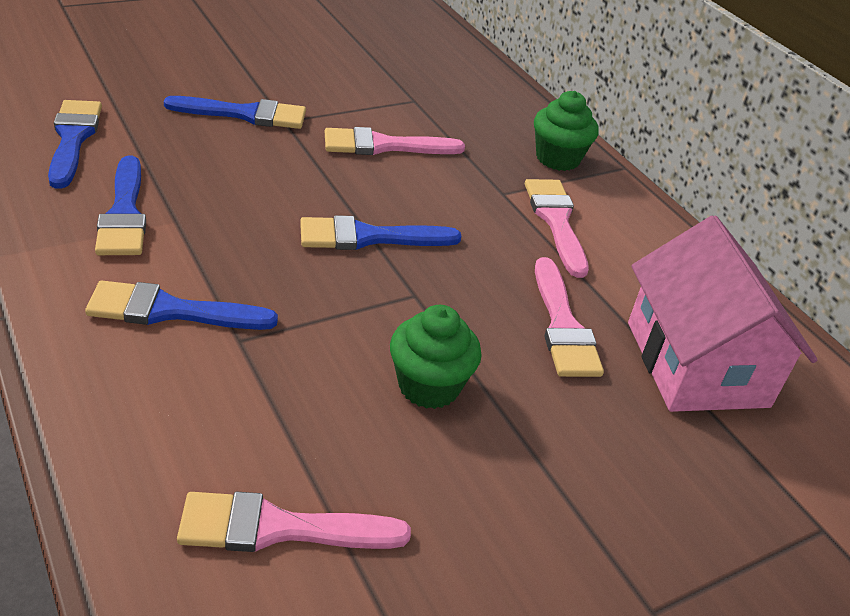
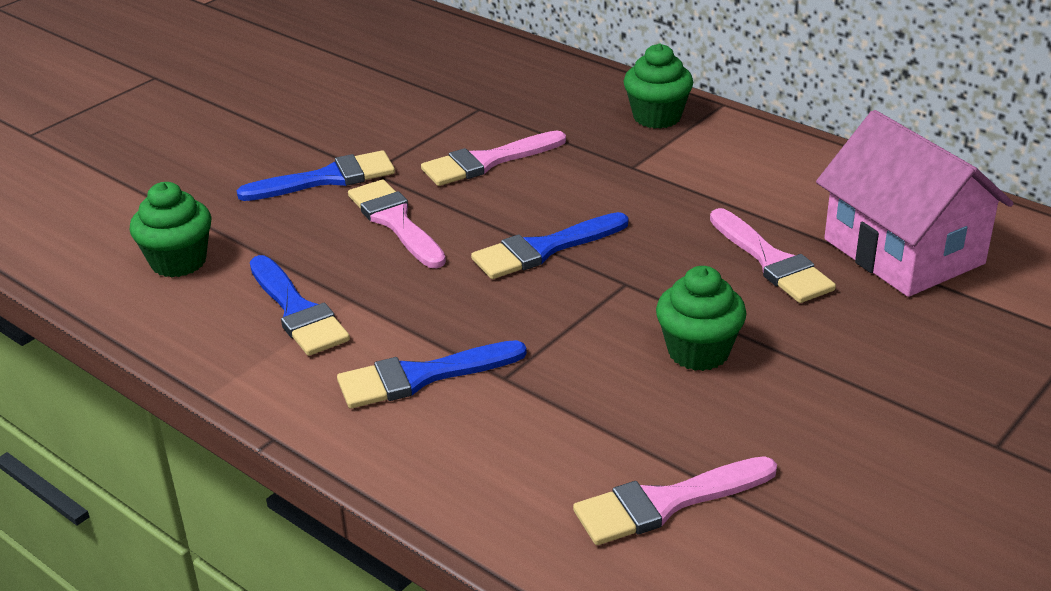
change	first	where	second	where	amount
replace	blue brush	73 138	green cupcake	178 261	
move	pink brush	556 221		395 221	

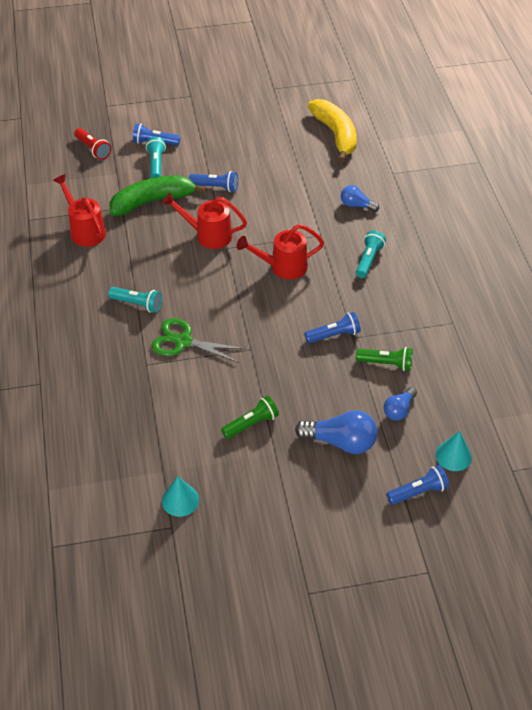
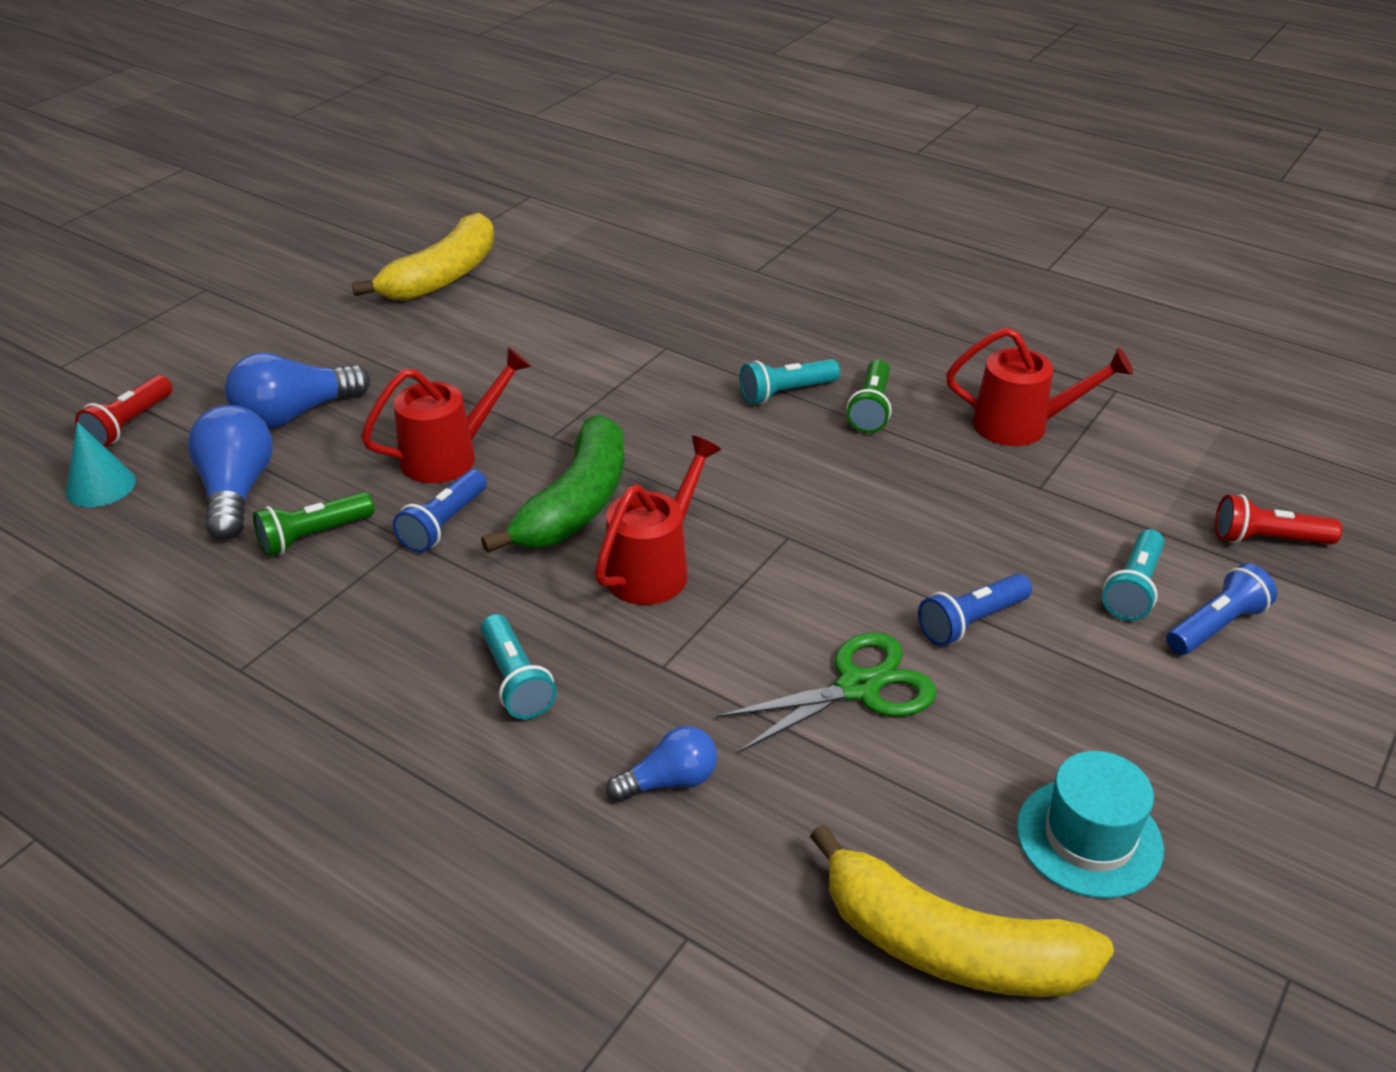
change	first	where	second	where	amount
move	green banana	152 201		576 503	
rotate	turquoise flashlight	156 164		1133 588	75 degrees clockwise
move	green scissors	183 341		858 687	
move	red watering can	208 235		449 456	
replace	turquoise cone	180 500	yellow banana	443 276	
move	green flashlight	251 424		871 409	
resize	blue light bulb	399 410		236 492	x1.68
recolor	blue flashlight	418 492	red flashlight	129 424	
insert			turquoise hat	1089 838	

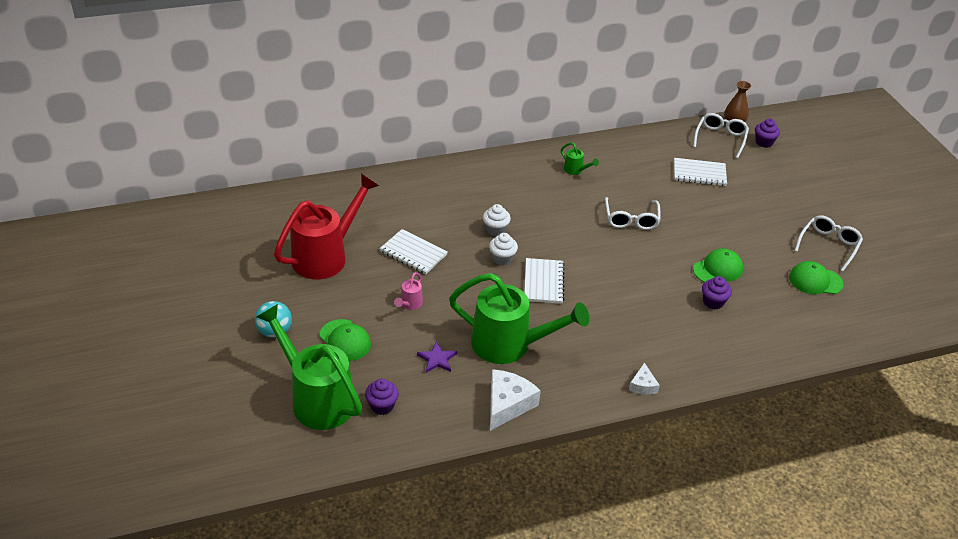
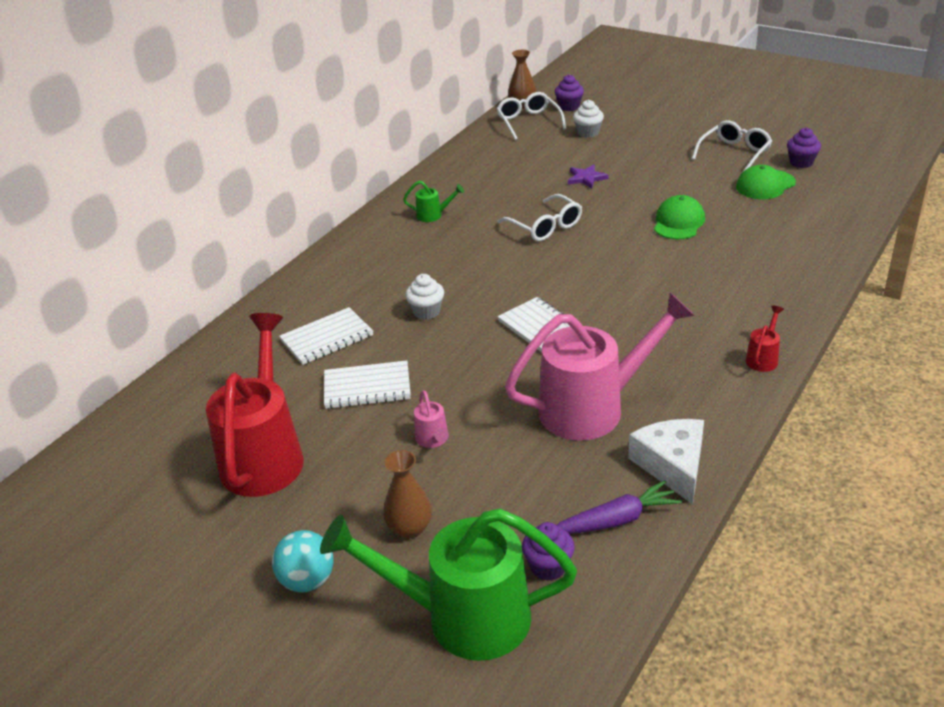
change	first	where	second	where	amount
replace	green cap	345 340	brown vase	410 528	
move	purple star	437 359		586 178	
recolor	green watering can	509 345	pink watering can	592 408	
move	white cupcake	502 258		588 132	
replace	white cheese	643 385	red watering can	763 358	
move	white notebook	699 173		327 338	
move	purple cupcake	713 302		801 162	
rotate	white glasses	828 245		734 153	45 degrees clockwise
insert			purple carrot	616 520	

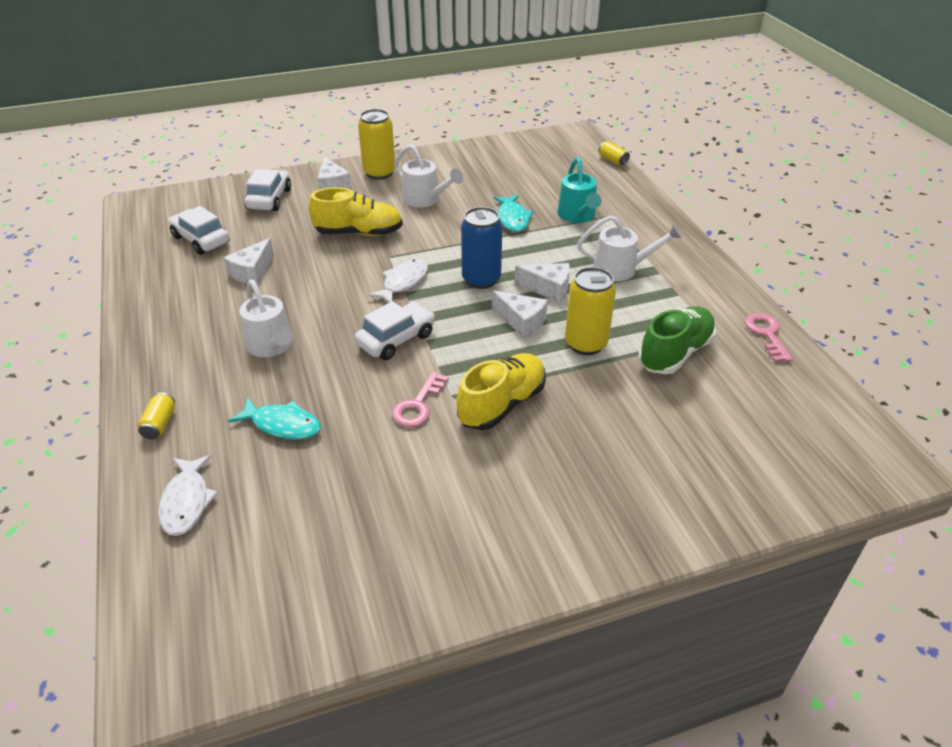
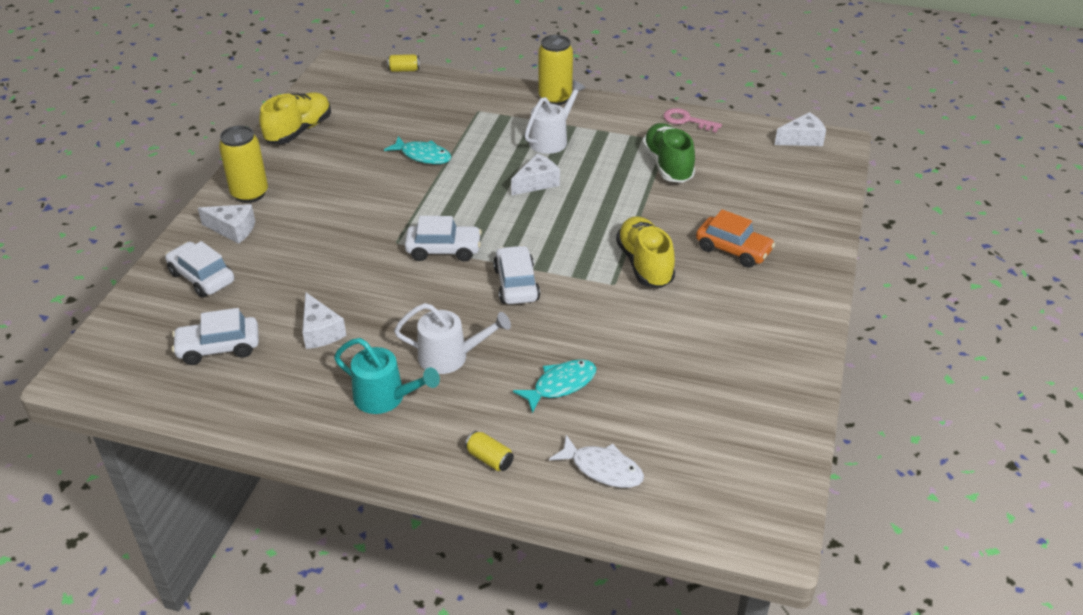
change	first	where	second	where	amount
move	yellow shoe	359 233		299 131	
replace	white fish	403 282	white car	444 250	
delete	pink key	418 405			
delete	white watering can	426 200			
delete	blue can	481 279			
move	white cheese	521 321		802 139	
move	turquoise watering can	578 216		386 398	
move	yellow can	585 344		555 98	
insert			orange car	733 250	

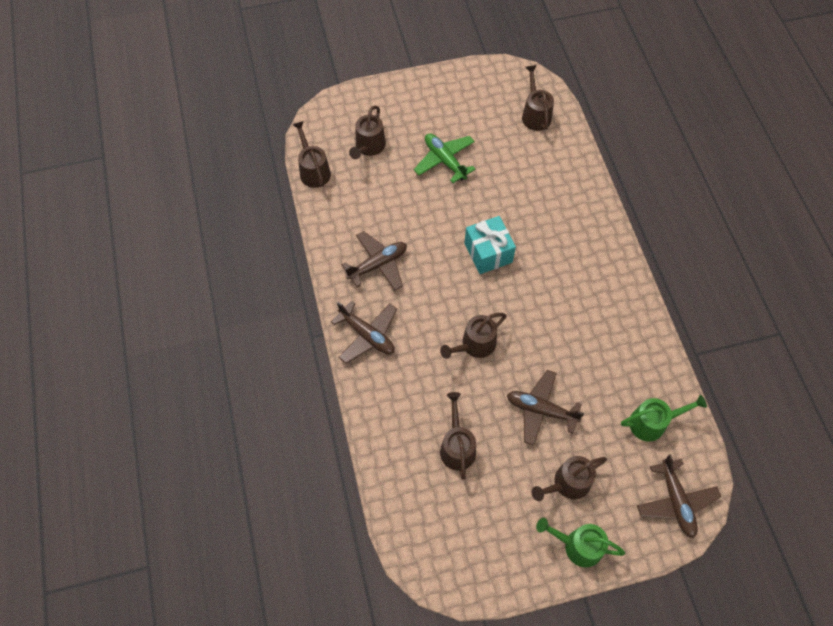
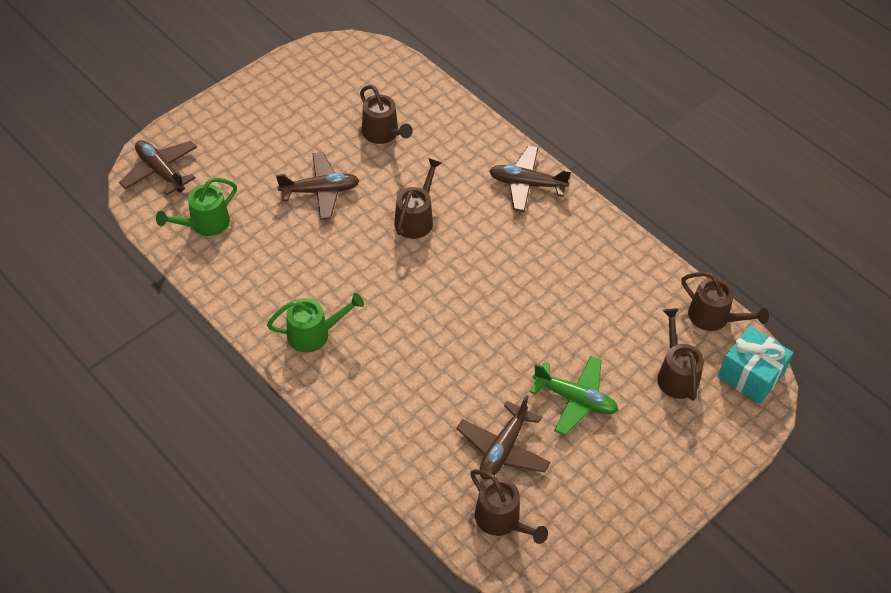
change	first	where	second	where	amount
move	brown plane	378 264		503 449	
move	turquoise gift	488 253		750 375	
delete	brown watering can	567 484			
move	green watering can	577 545		314 334	

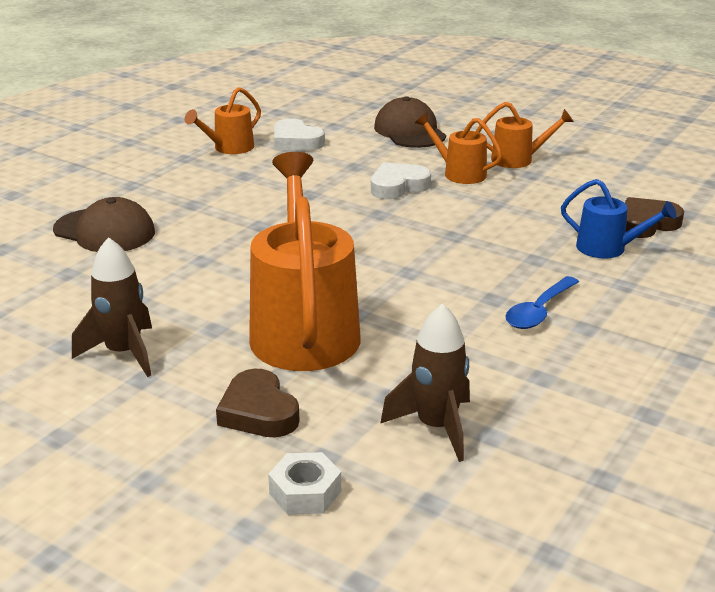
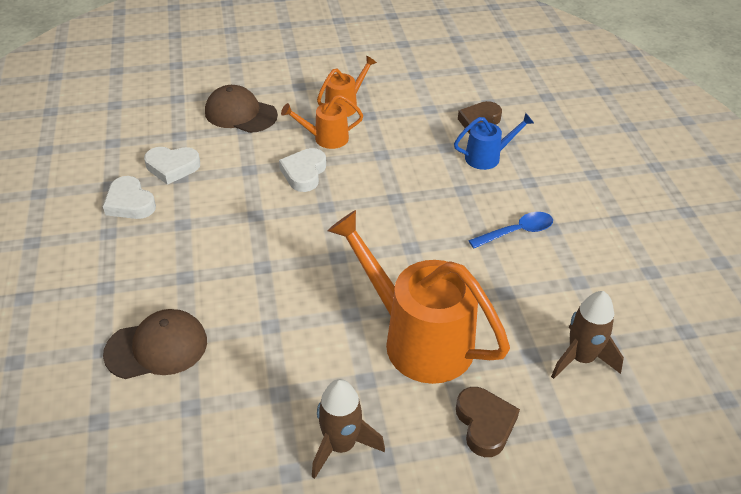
change	first	where	second	where	amount
replace	orange watering can	229 148	white heart	130 203	
rotate	brown heart	258 412		485 424	120 degrees counterclockwise
delete	white nut	305 492			
rotate	blue spoon	539 311		517 232	105 degrees counterclockwise

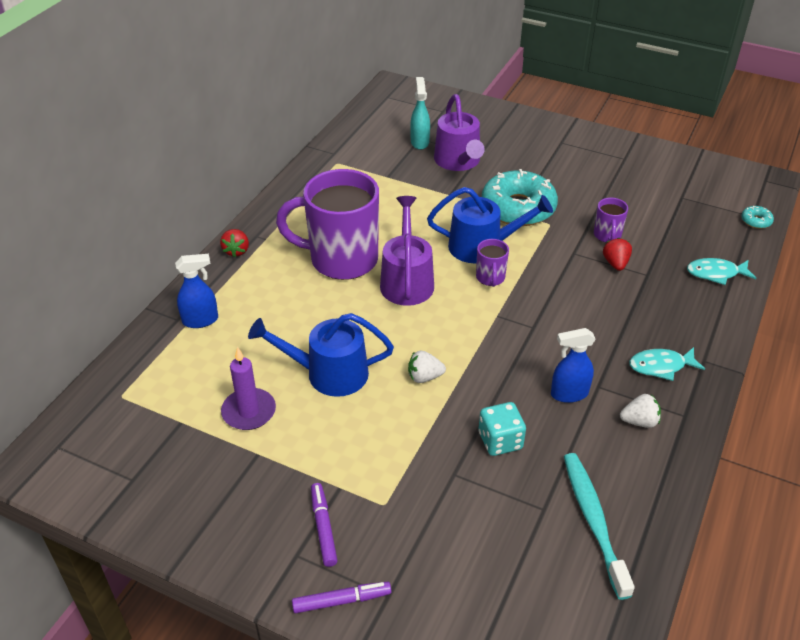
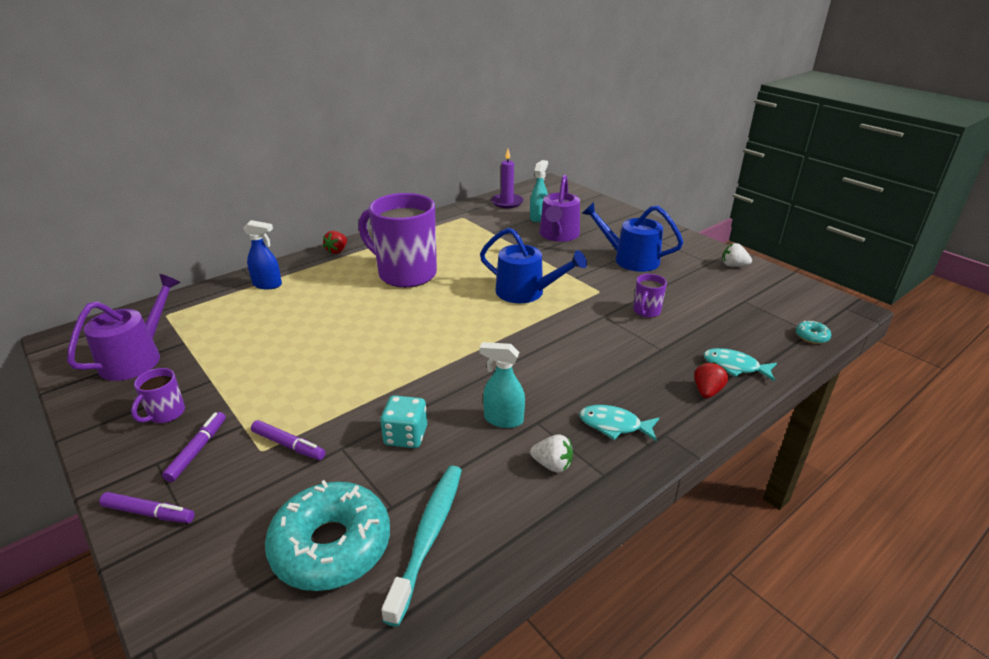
change	first	where	second	where	amount
move	purple candle	249 411		507 202	
move	blue watering can	329 373		630 259	
move	purple watering can	407 281		136 358	
move	white strawberry	424 377		733 265	
move	purple mug	490 278		166 414	
move	turquoise donut	518 208		331 546	
recolor	blue spray bottle	569 394	turquoise spray bottle	503 419	
move	red strawberry	615 263		707 391	
insert			purple marker	288 445	

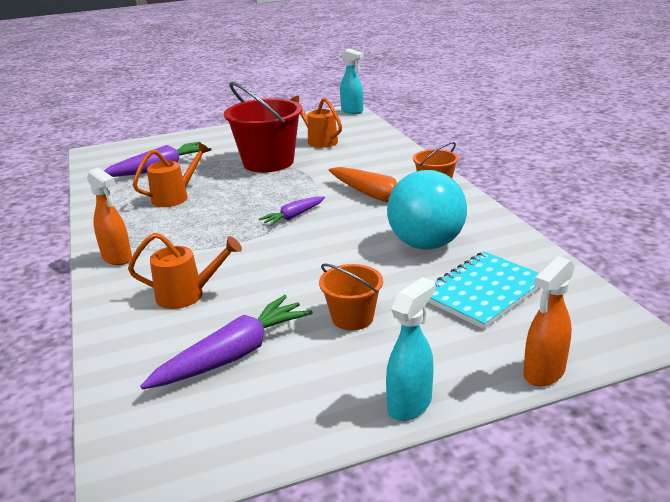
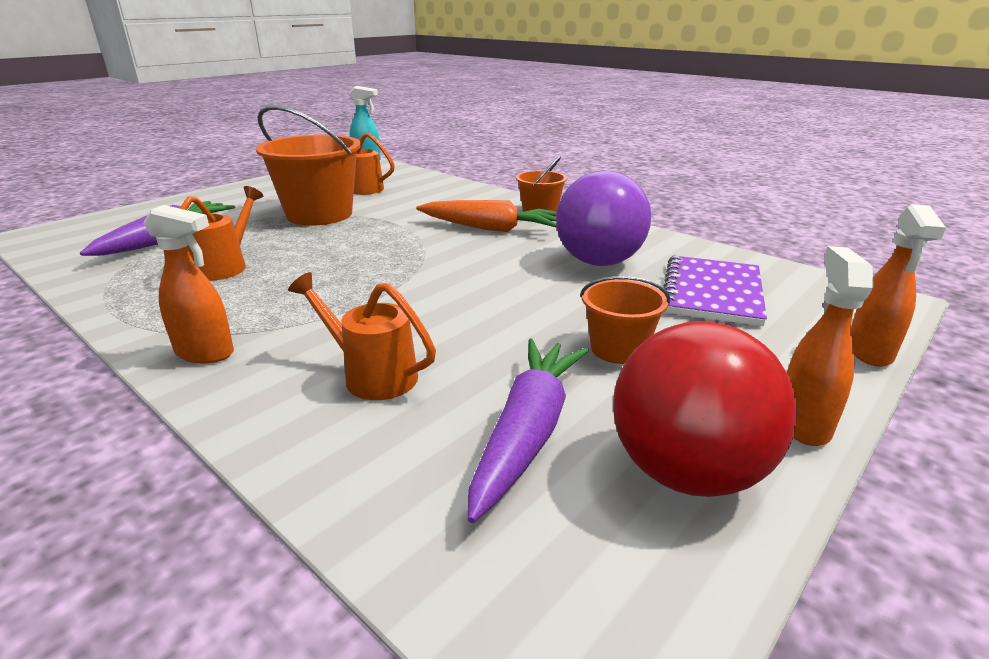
change	first	where	second	where	amount
rotate	orange watering can	187 295		372 375	120 degrees counterclockwise
recolor	red bucket	268 162	orange bucket	319 214	
delete	purple carrot	293 216			
recolor	turquoise spray bottle	410 404	orange spray bottle	803 424	
recolor	turquoise ball	426 244	purple ball	598 262	
recolor	turquoise notebook	483 291	purple notebook	712 293	
insert			red ball	687 472	

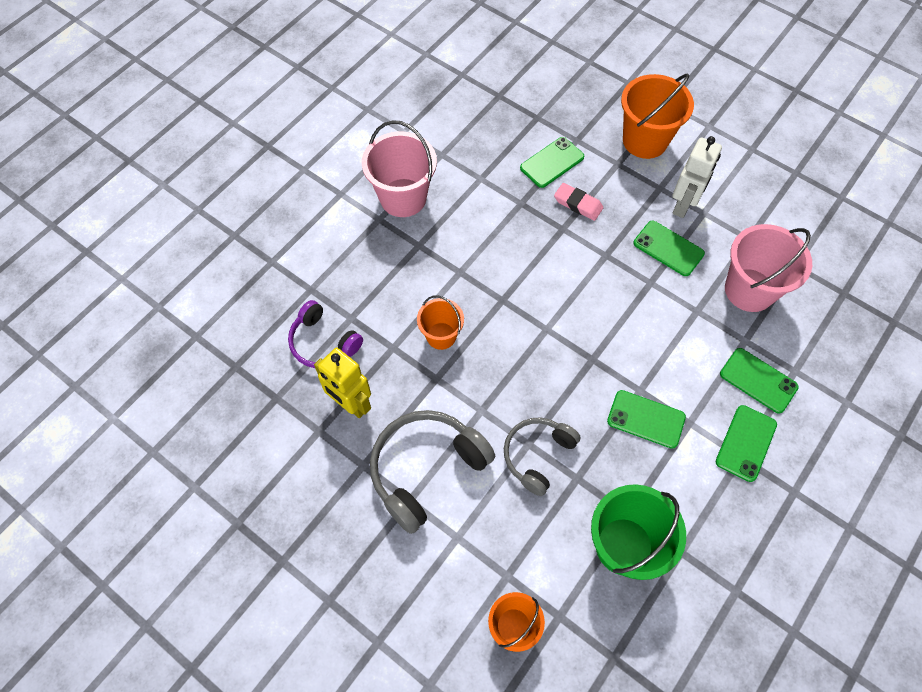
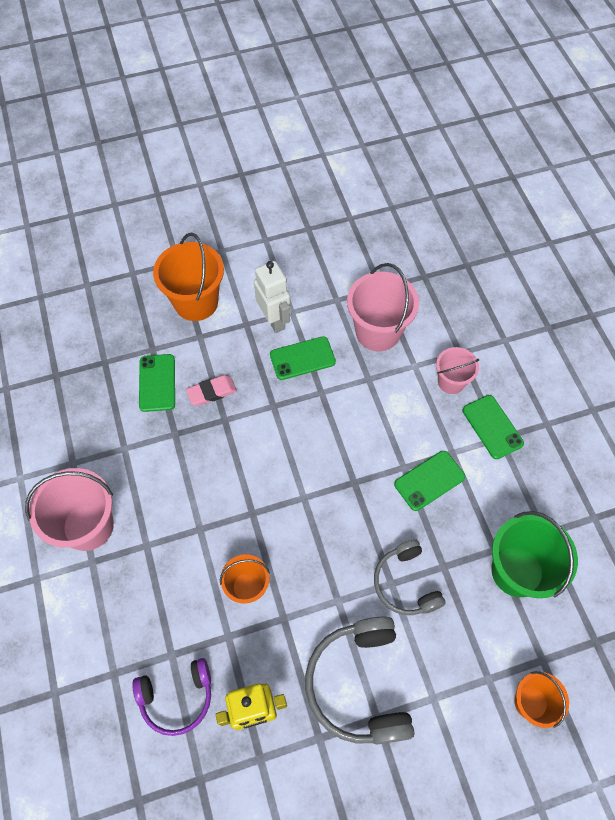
change	first	where	second	where	amount
replace	green phone	758 380	pink bucket	451 382	

